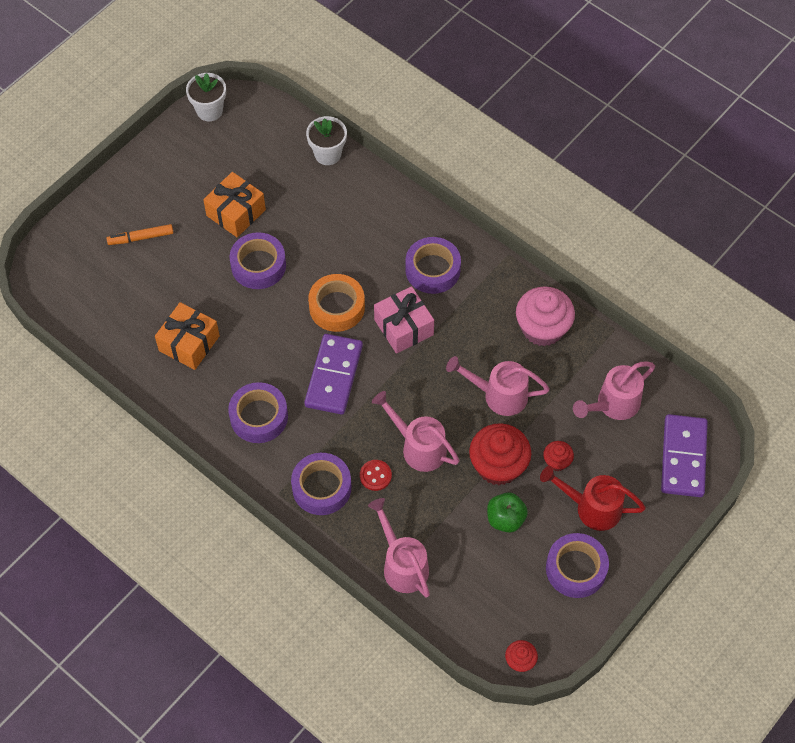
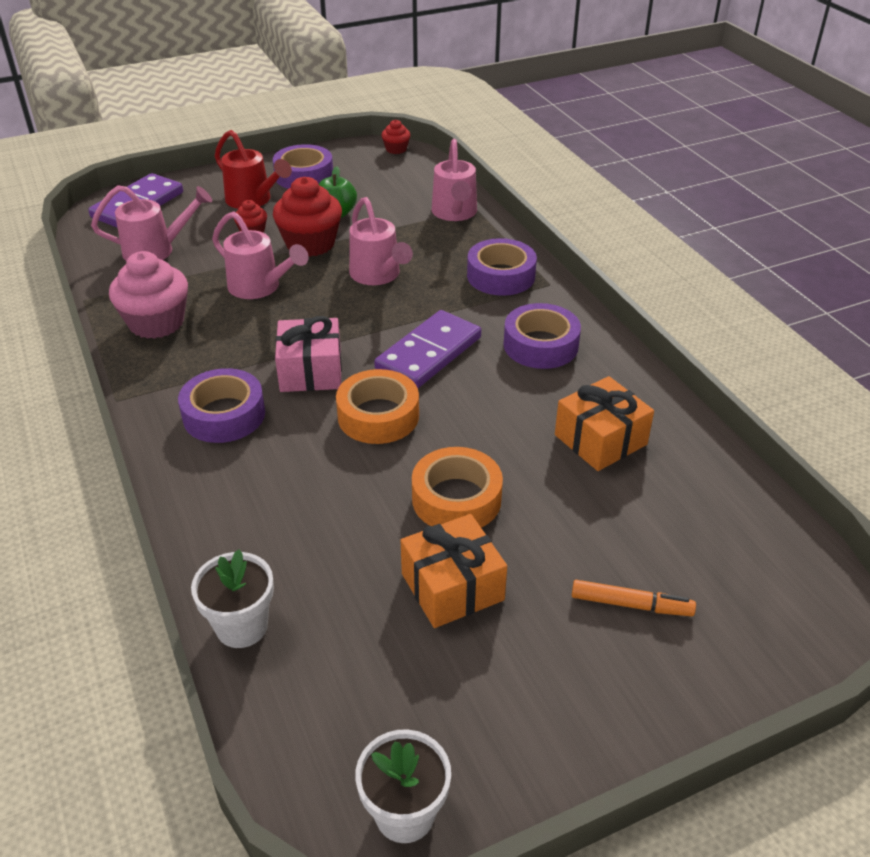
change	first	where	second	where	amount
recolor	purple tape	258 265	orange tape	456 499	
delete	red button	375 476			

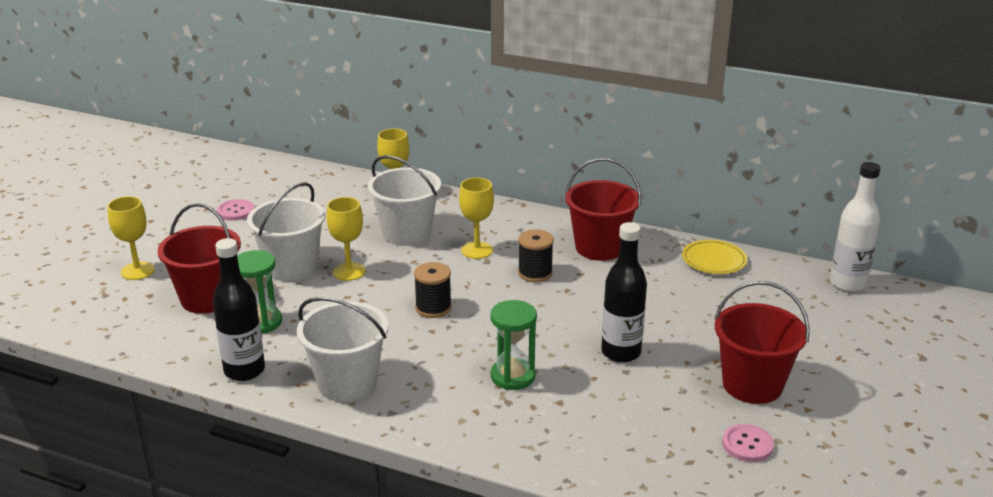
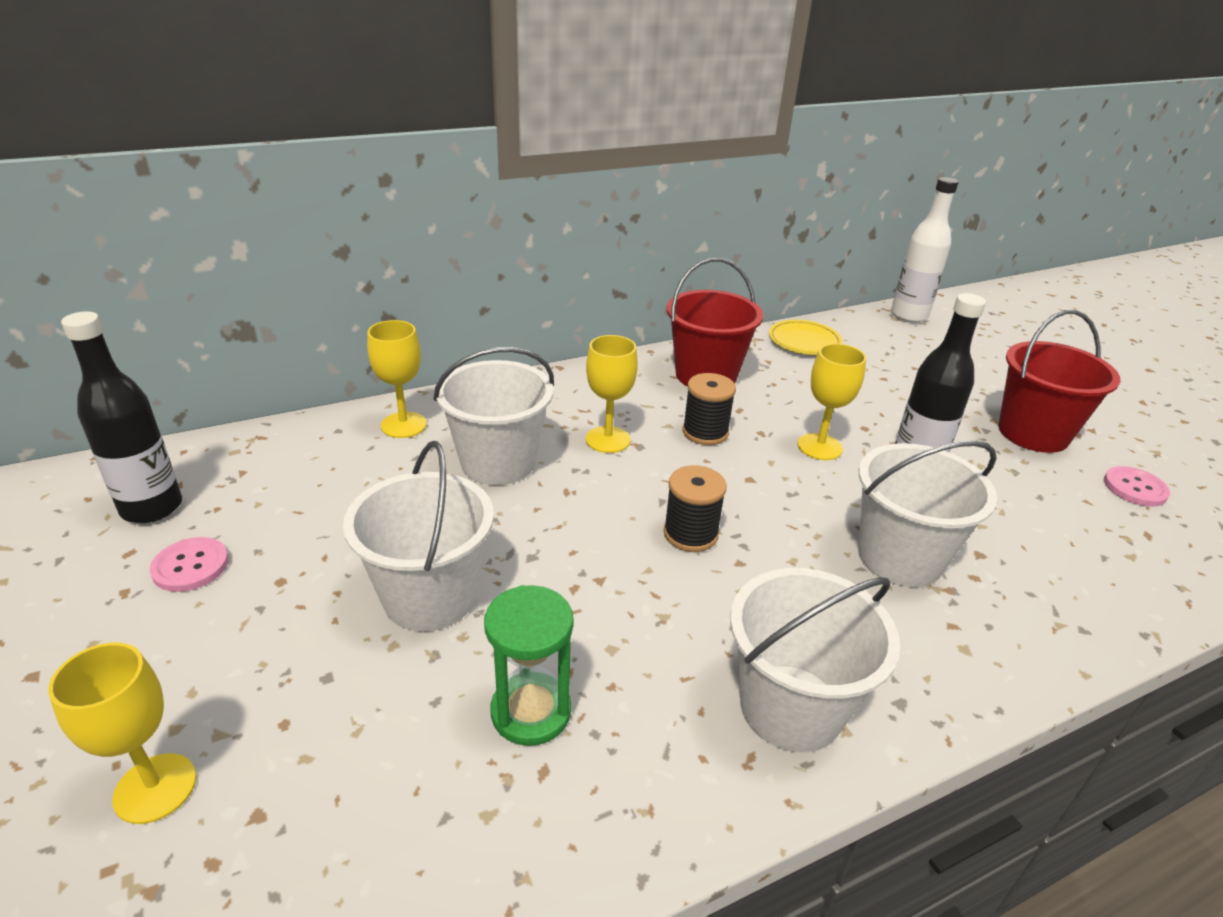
change	first	where	second	where	amount
delete	red bucket	207 298			
move	black bottle	244 370		152 508	
move	yellow goblet	349 271		819 447	
replace	green hourglass	513 376	white bucket	900 557	

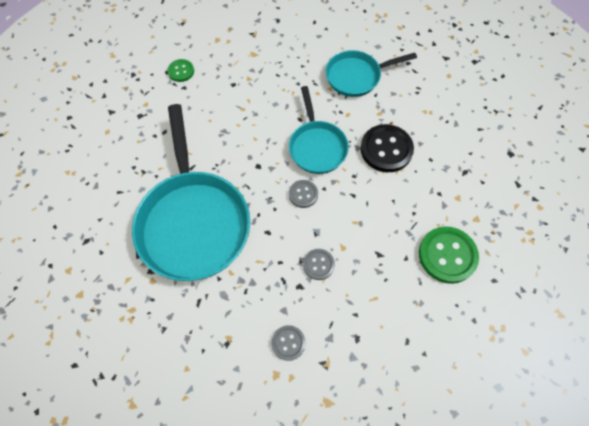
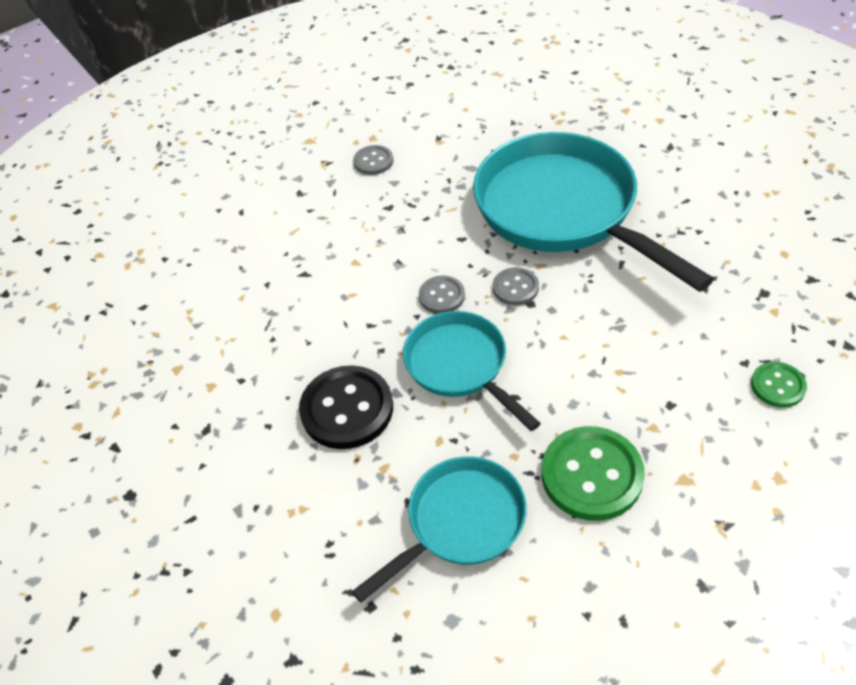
change	first	where	second	where	amount
move	grey button	318 264		515 288	
move	green button	447 255		591 475	

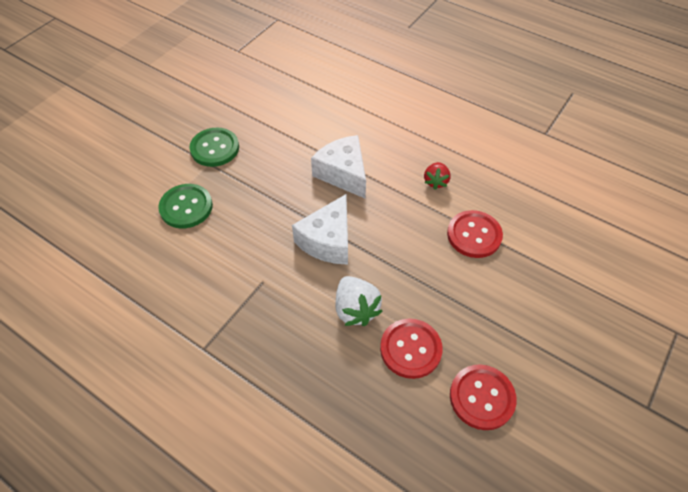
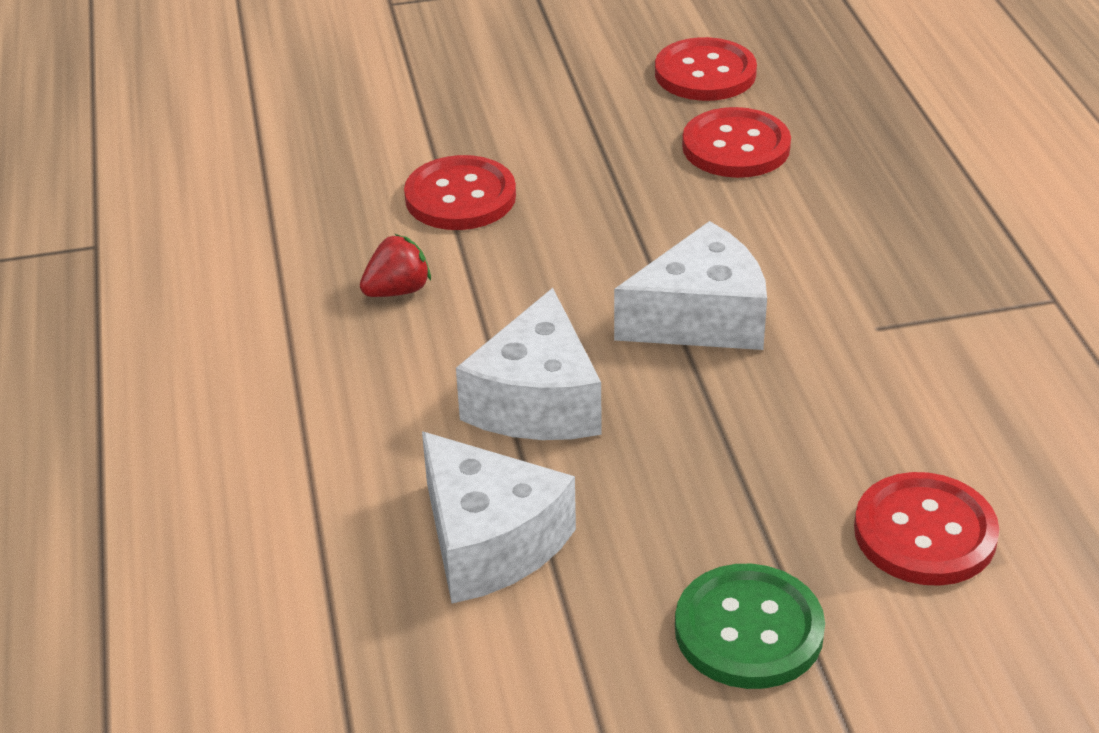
change	first	where	second	where	amount
recolor	green button	186 207	red button	925 533	
delete	white strawberry	355 309			
insert			white cheese	489 541	

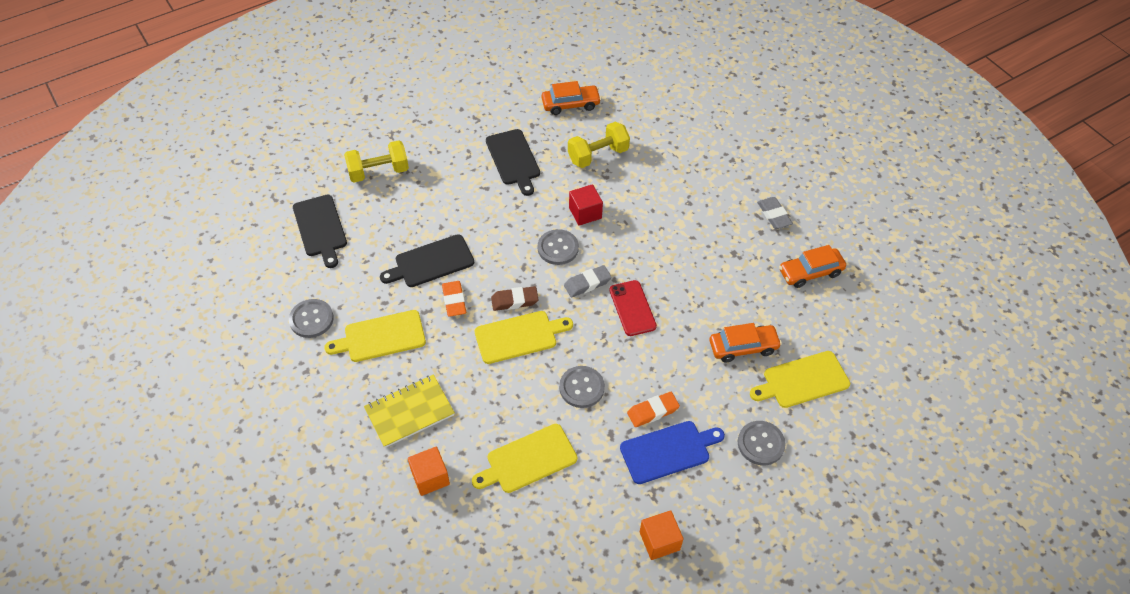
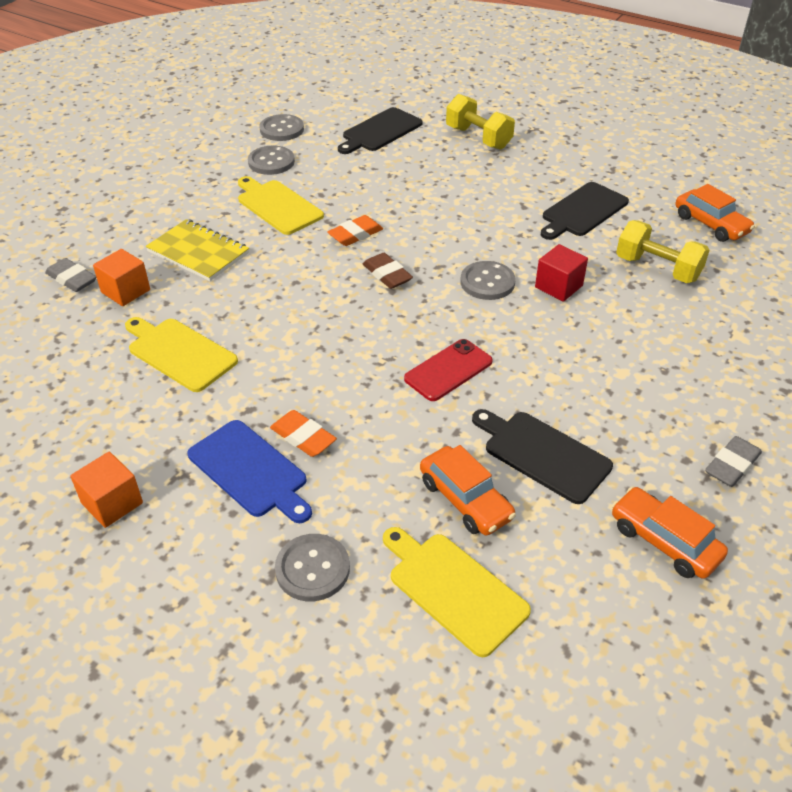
change	first	where	second	where	amount
move	black cutting board	431 262		542 454	
delete	yellow cutting board	519 336			
move	grey button	581 388		282 129	
move	grey eraser	587 283		72 279	

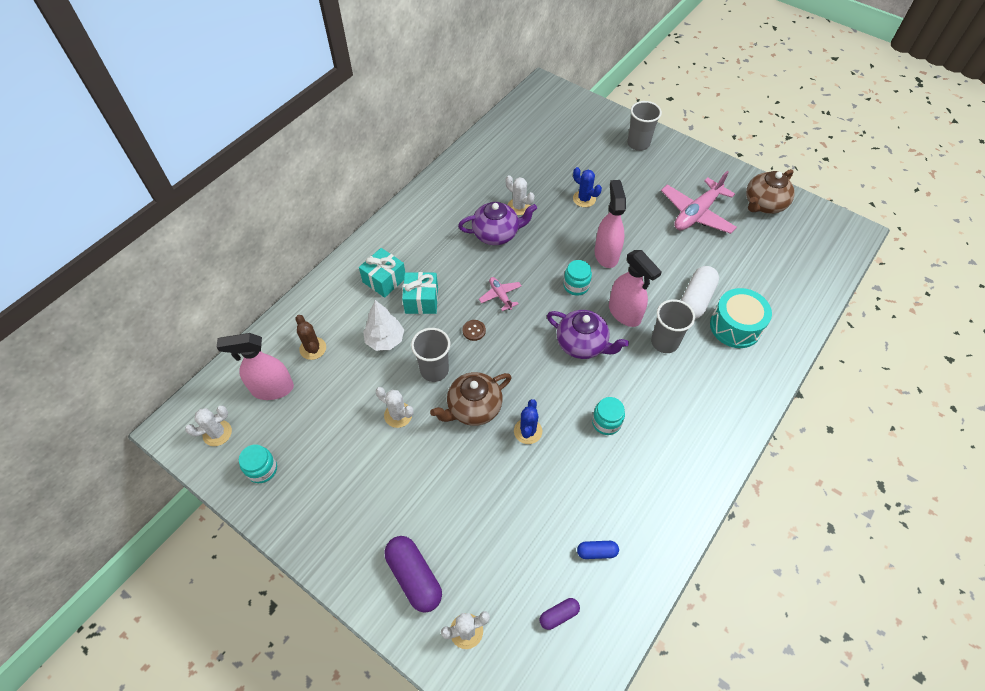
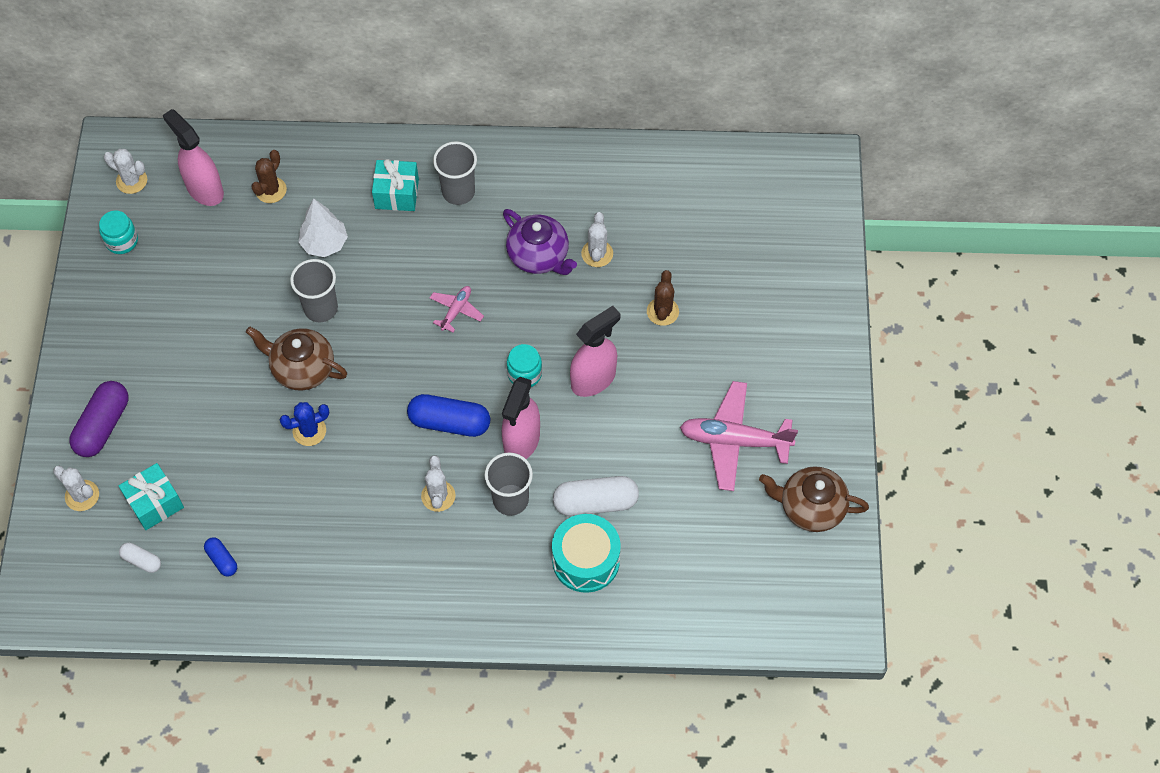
change	first	where	second	where	amount
move	white cactus	398 415		438 496	
move	turquoise gift	421 300		155 503	
delete	brown button	474 331			
recolor	purple capsule	559 615	white capsule	142 561	
replace	purple teapot	582 344	blue capsule	449 422	
recolor	blue cactus	584 199	brown cactus	662 311	
delete	turquoise jar	606 422			
move	grey cup	638 144		458 192	

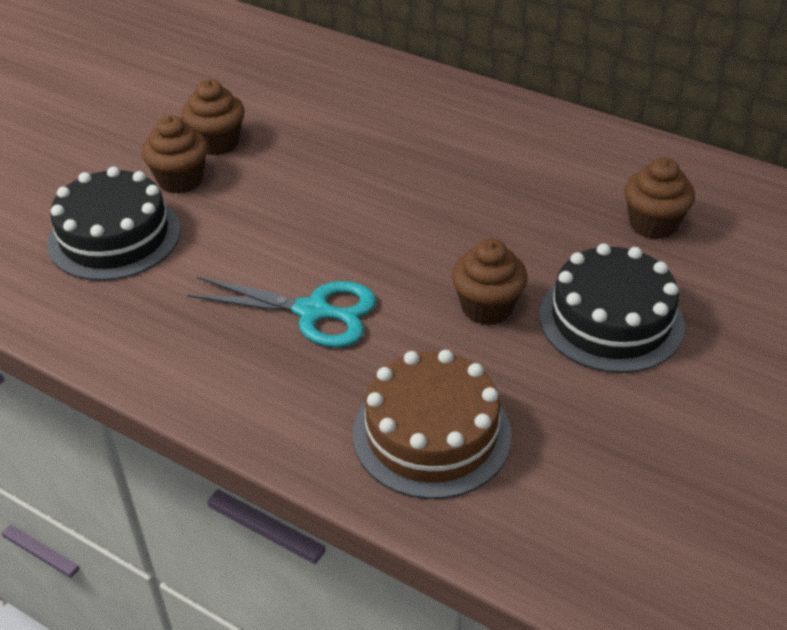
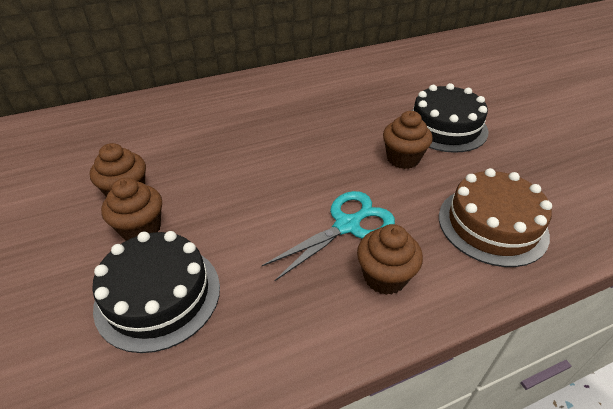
change	first	where	second	where	amount
move	brown cupcake	653 224		385 277	

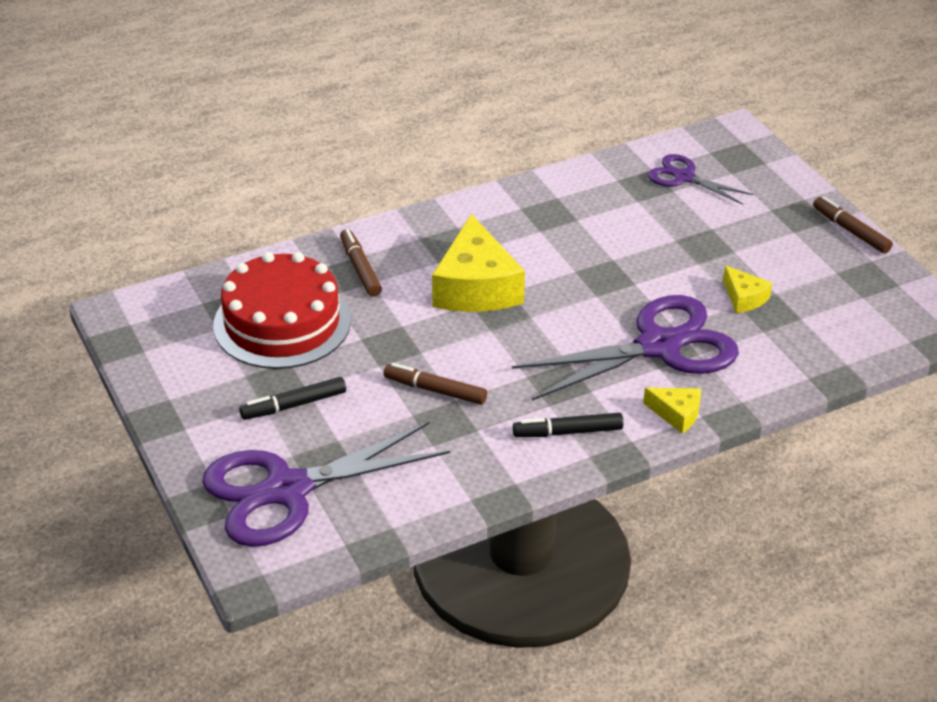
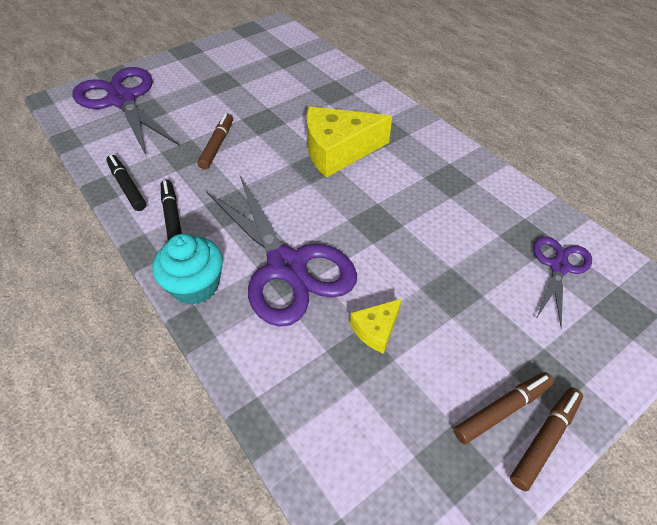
change	first	where	second	where	amount
delete	red cake	282 323			
move	black marker	294 405		127 187	
move	brown marker	360 269		501 410	
replace	yellow cheese	676 414	turquoise cupcake	195 285	

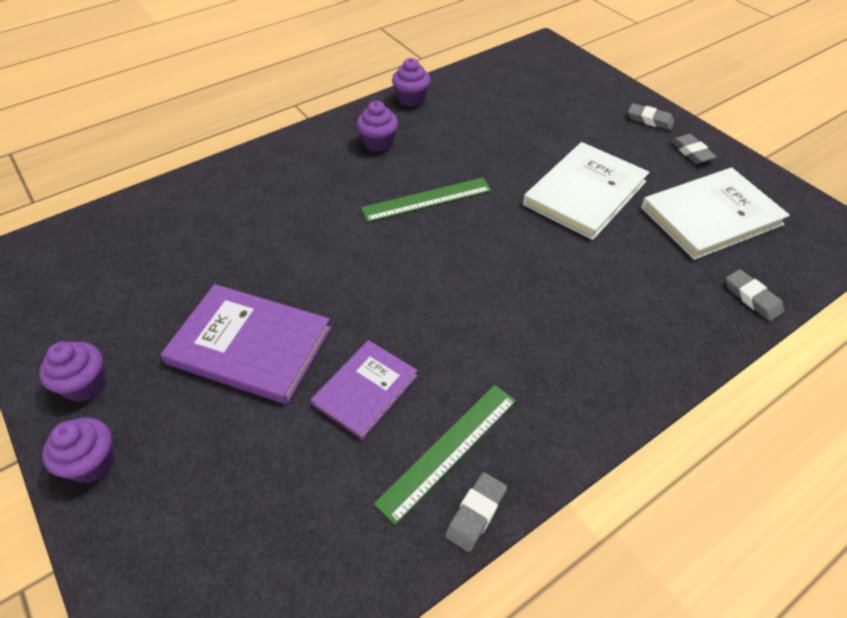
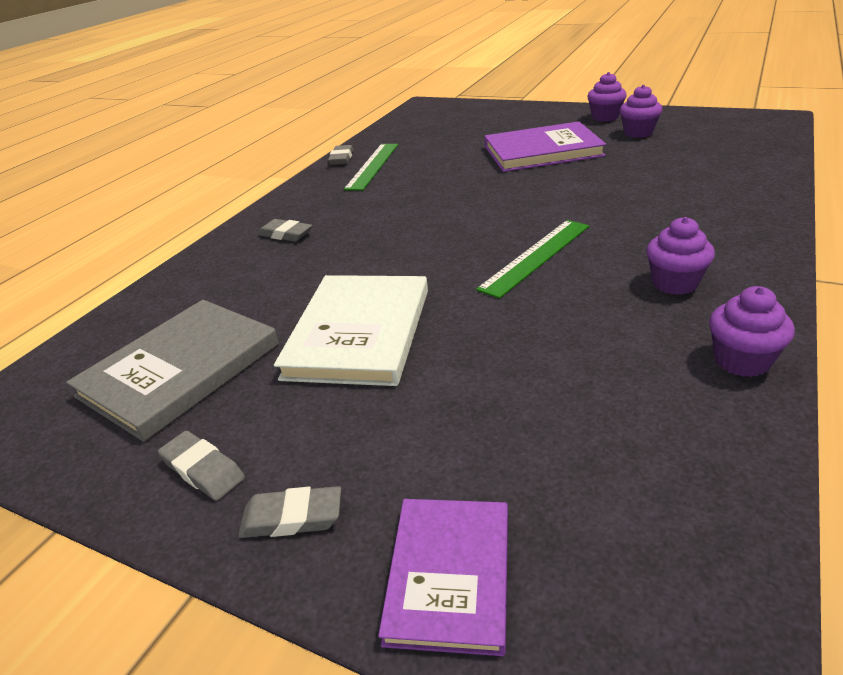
change	first	where	second	where	amount
move	purple cupcake	92 463		638 133	
move	purple book	365 390		449 575	
recolor	white book	711 216	grey book	180 370	
move	grey eraser	752 298		286 234	

